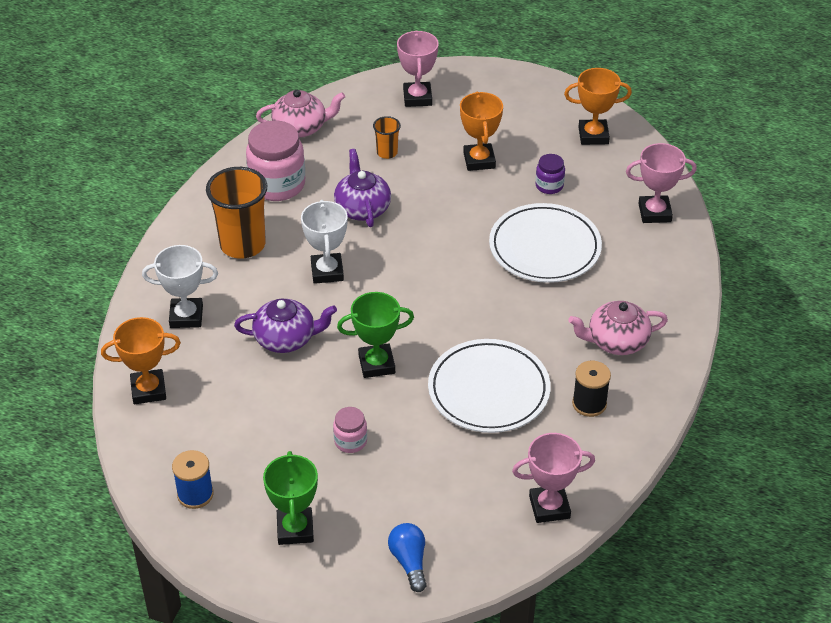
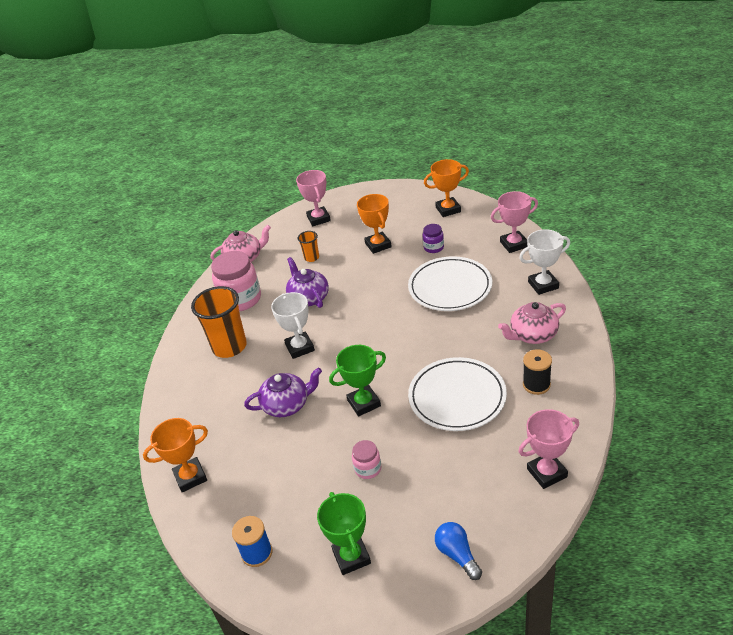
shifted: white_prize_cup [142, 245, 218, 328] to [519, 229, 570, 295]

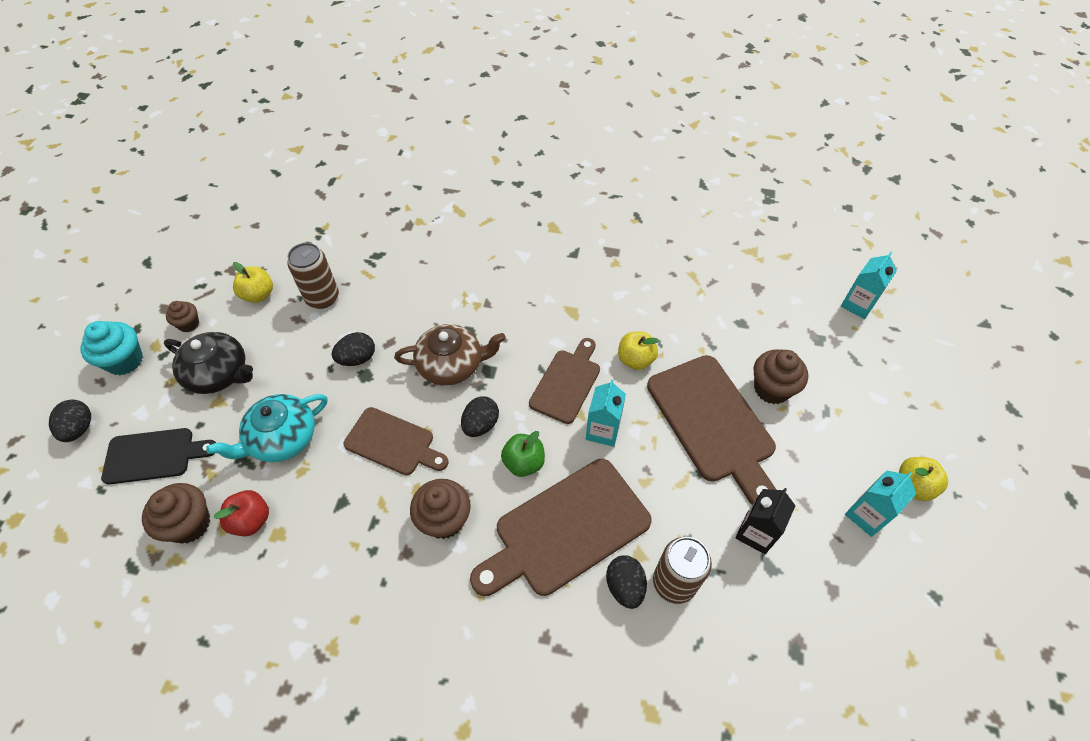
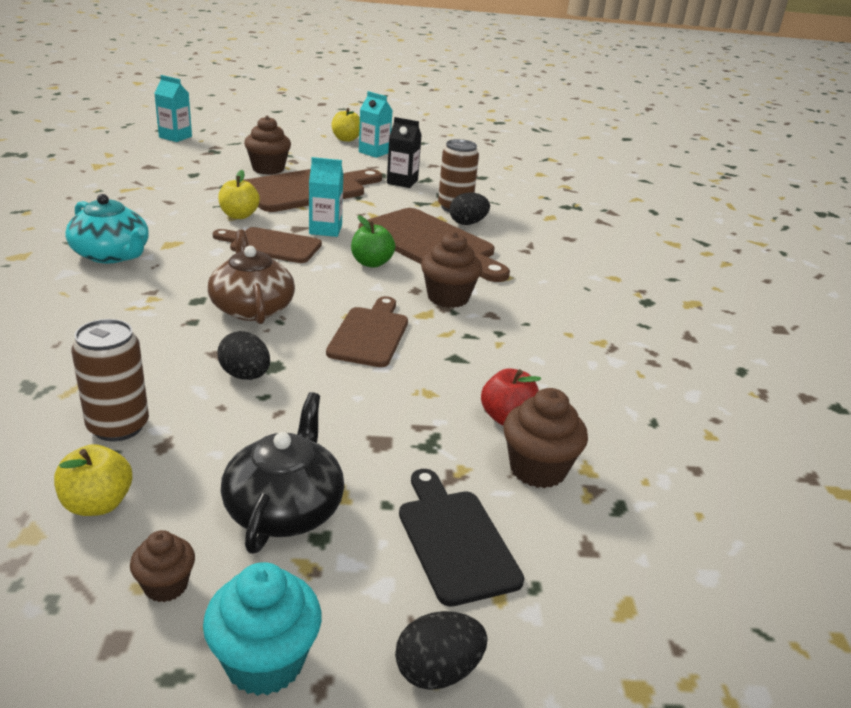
gone: ebony_egg_shape [461, 396, 499, 437]
shifted: aqua_china_teapot [206, 394, 328, 462] to [65, 194, 149, 264]

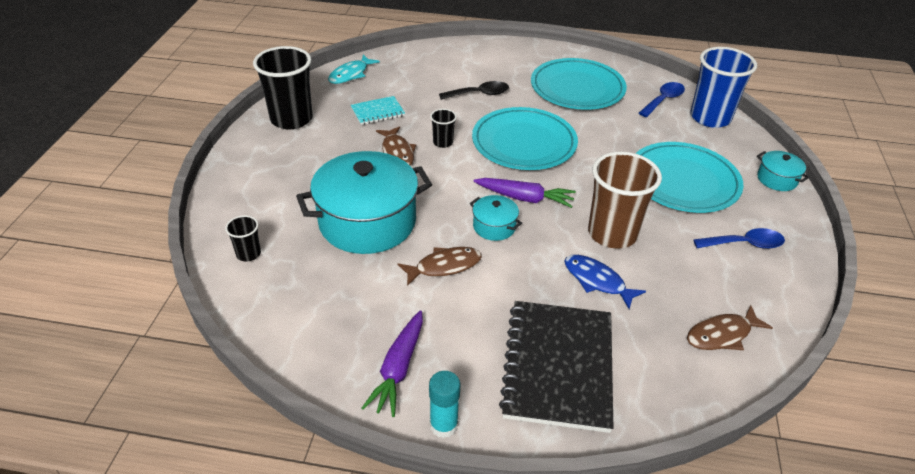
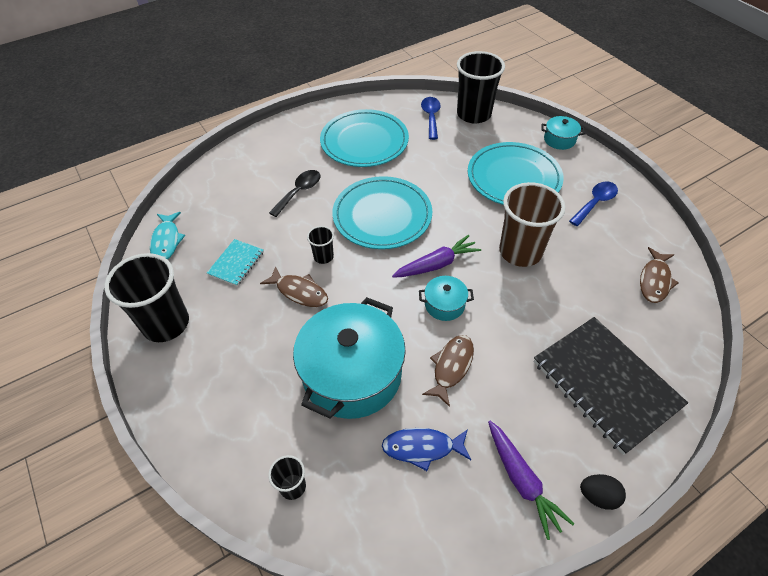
shifted: cobalt_toy_fish [564, 255, 646, 309] to [382, 428, 471, 471]
swapped: aqua_glue_stick [429, 371, 460, 438] to ebony_egg_shape [580, 474, 626, 510]
repainted: cobalt_tumbler [690, 47, 757, 128] to ebony_tumbler [457, 51, 505, 124]

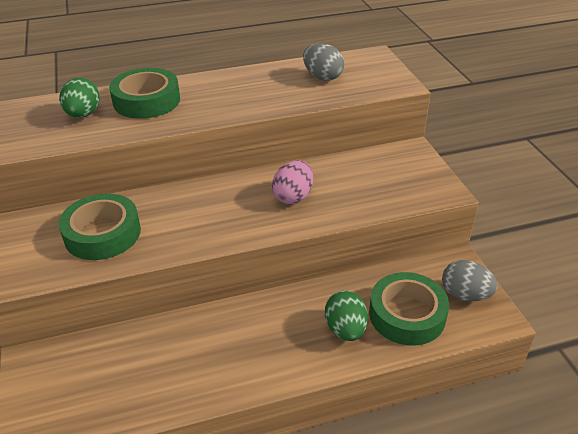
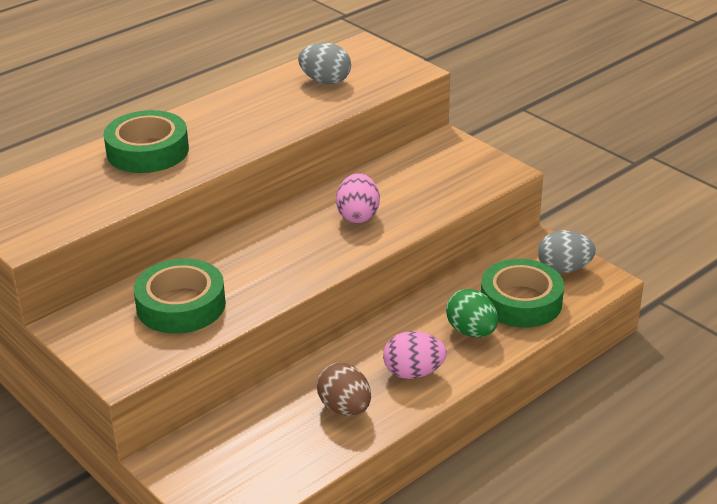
gone: emerald_egg_shape [59, 78, 100, 118]
new: russet_egg_shape [317, 363, 371, 416]; pink_egg_shape [383, 331, 447, 379]

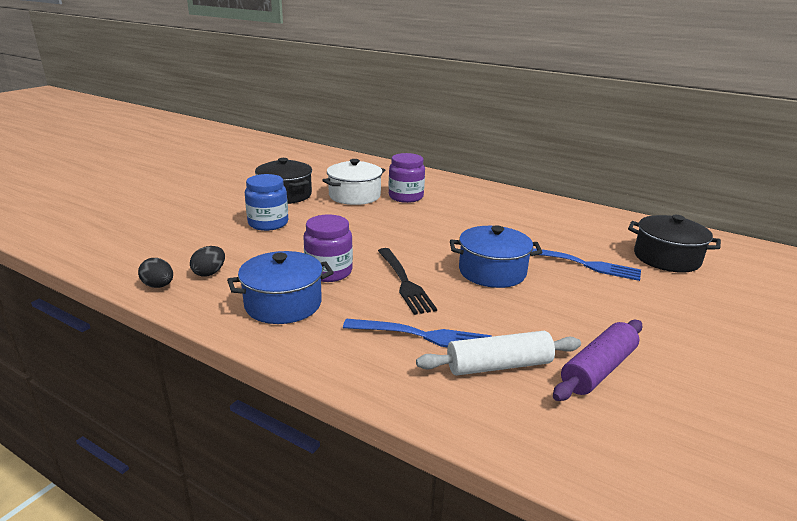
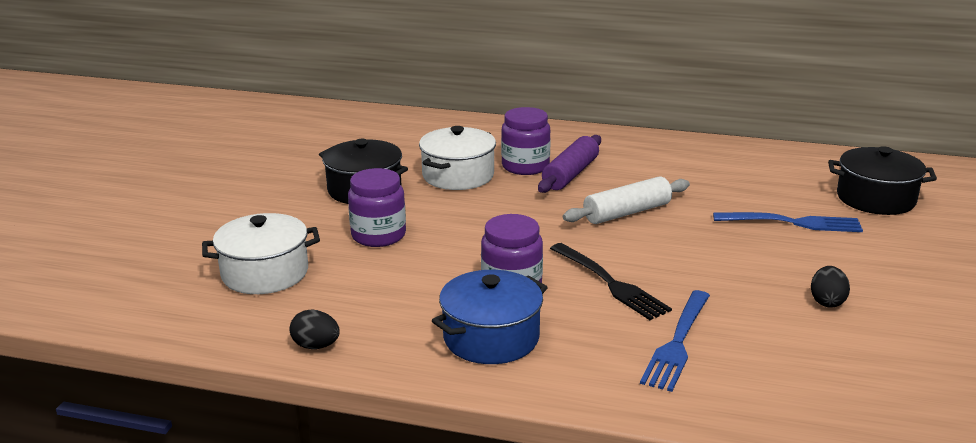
gone: cobalt_cooking_pot [450, 225, 543, 288]
new: white_cooking_pot [202, 213, 320, 294]
shifted: royal_purple_pastry_roller [553, 320, 643, 401] to [538, 135, 601, 193]; white_pastry_roller [416, 331, 581, 375] to [563, 176, 690, 224]; ebony_egg_shape [190, 246, 225, 277] to [811, 266, 850, 308]
repainted: cobalt_jar [245, 174, 288, 231] to royal_purple_jar [348, 168, 406, 247]
rotated: cobalt_table_fork [343, 319, 492, 348] = [640, 290, 710, 392] 120 degrees clockwise

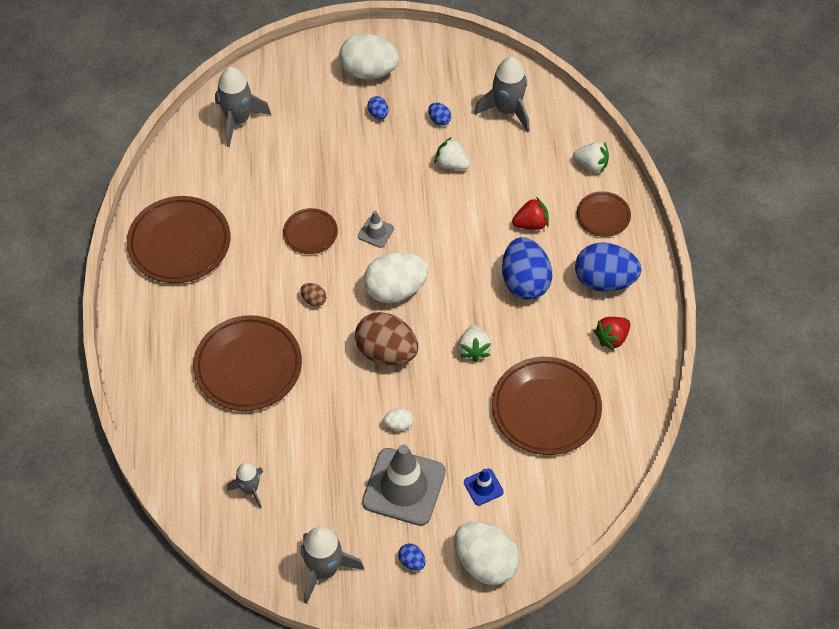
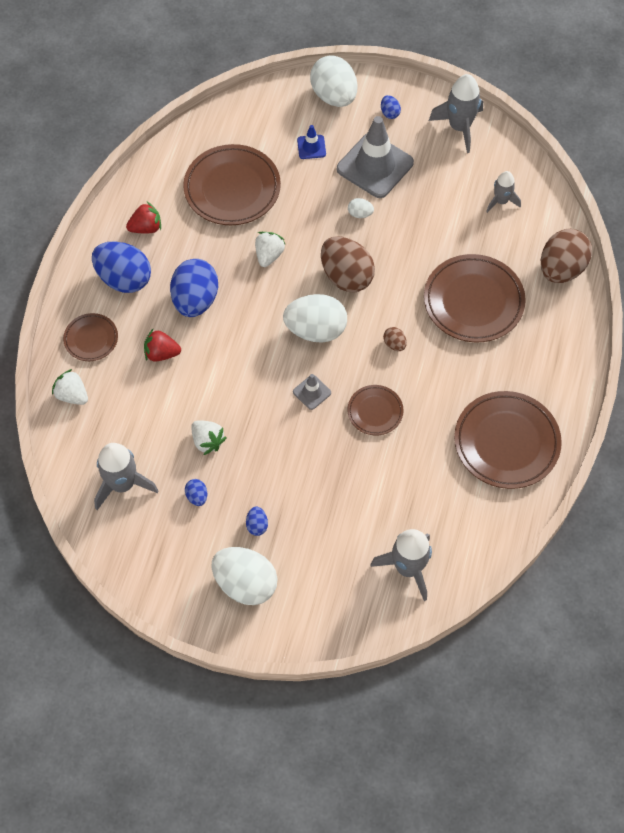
new: russet_egg_shape [541, 229, 592, 283]

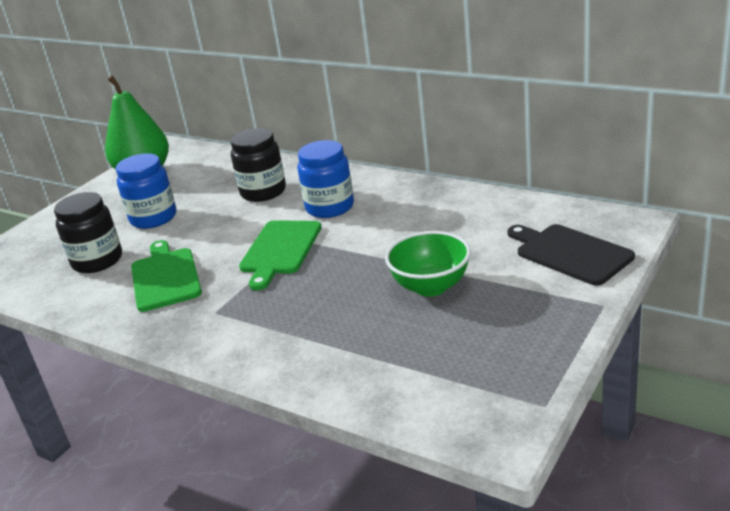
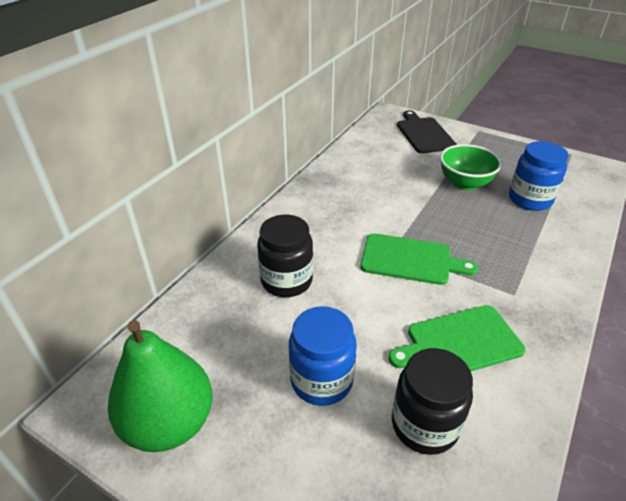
shifted: cobalt_jar [297, 140, 354, 218] to [509, 141, 568, 211]
rotated: ebony_bread_board [507, 224, 635, 286] = [397, 110, 457, 154] 120 degrees clockwise

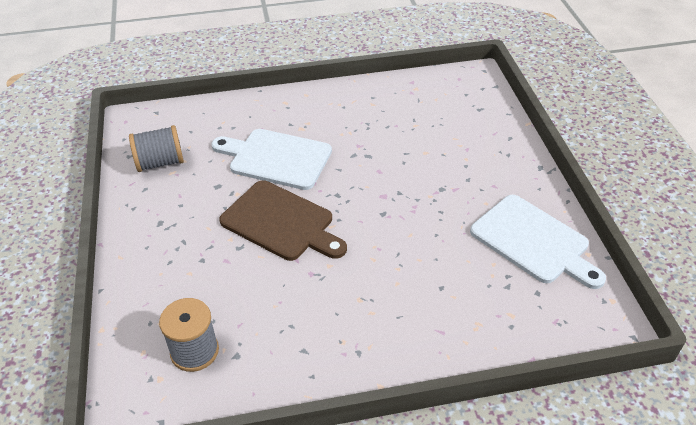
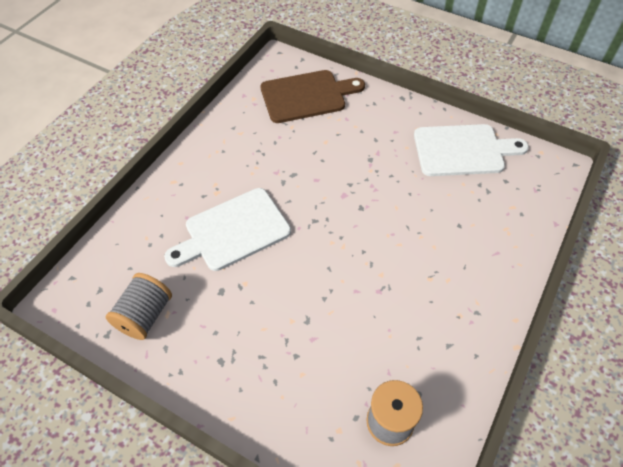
shifted: russet_bread_board [219, 180, 347, 261] to [260, 70, 365, 123]

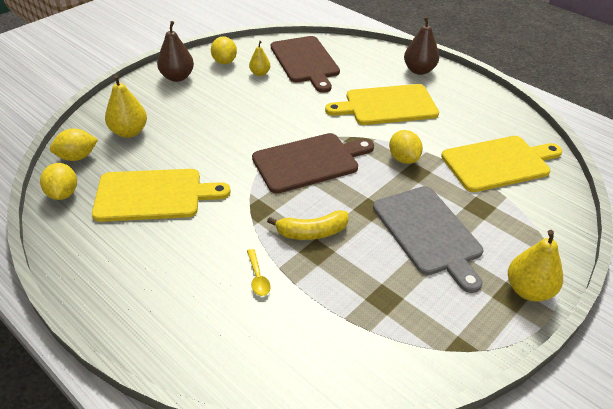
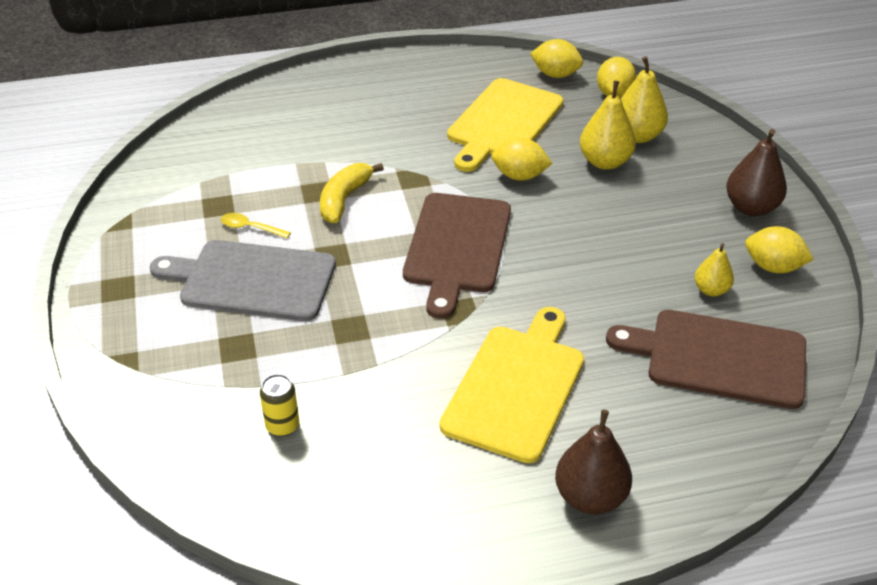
shifted: golden_spoon [247, 249, 271, 296] to [221, 213, 291, 238]; golden_lemon [389, 130, 423, 164] to [491, 138, 552, 181]; golden_toy_pear [508, 230, 563, 301] to [580, 81, 636, 170]
swapped: golden_bread_board [441, 136, 562, 192] to golden_can [260, 374, 299, 437]

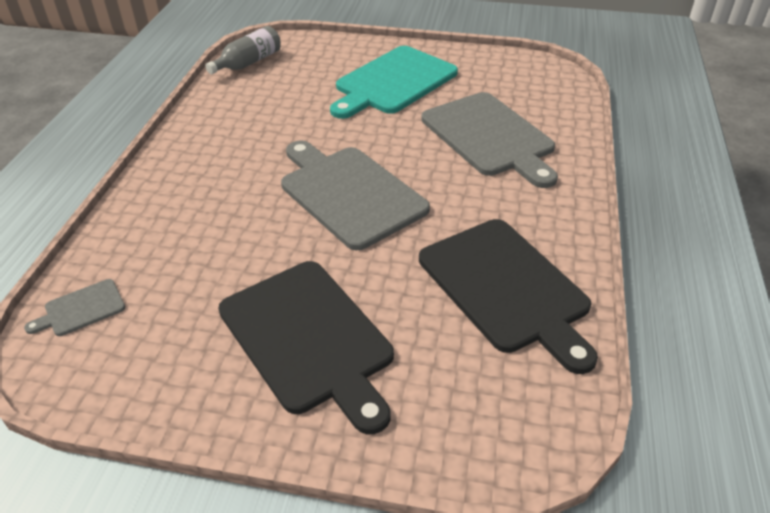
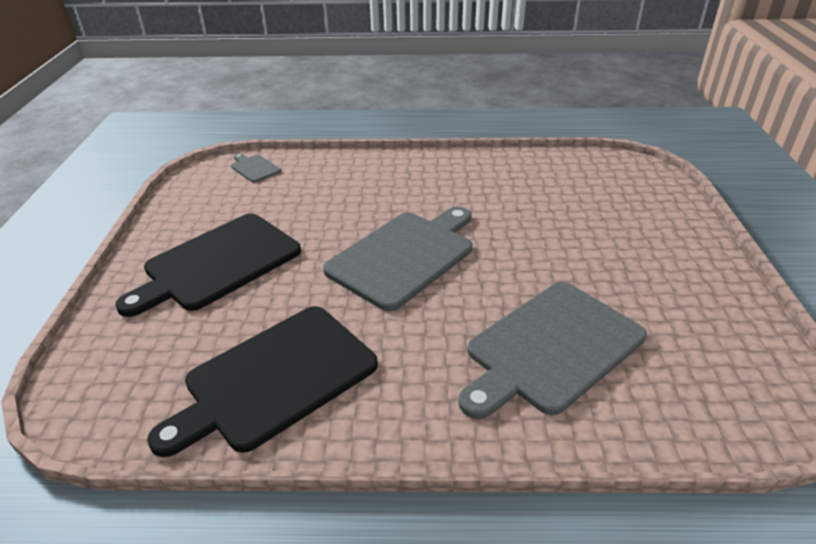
gone: gray_flask [205, 26, 281, 74]; aqua_bread_board [330, 46, 458, 119]

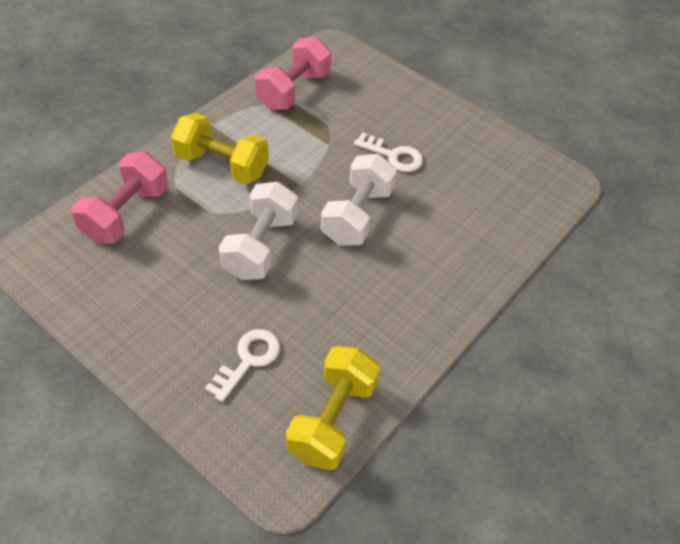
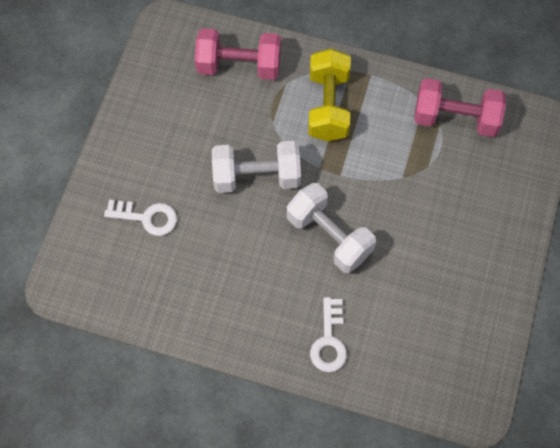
gone: golden_dumbbell [286, 346, 381, 470]
shifted: white_door_key [354, 132, 423, 172] to [310, 297, 347, 372]
rotated: white_dumbbell [321, 154, 397, 245] = [287, 183, 376, 273] 45 degrees clockwise

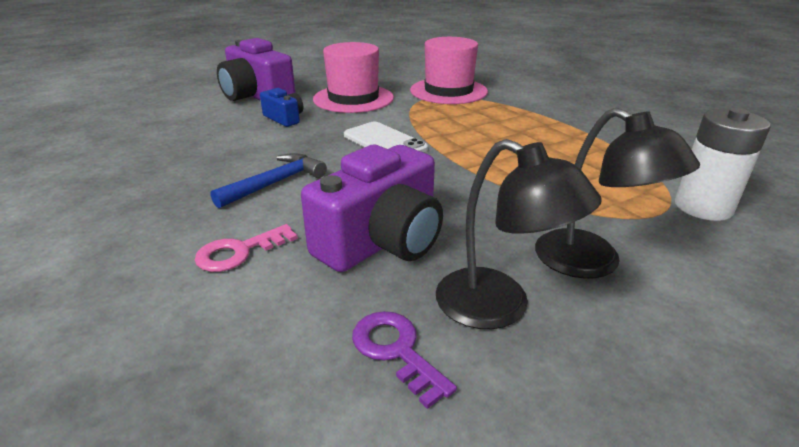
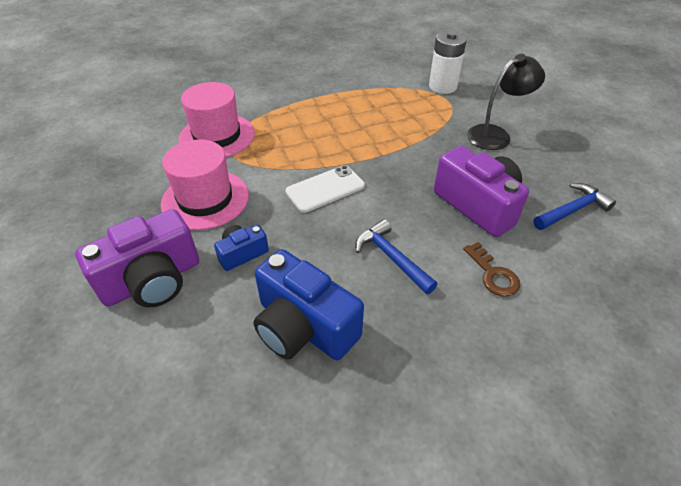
gone: ebony_desk_lamp [436, 139, 602, 329]
new: cobalt_photo_camera [253, 249, 364, 360]
swapped: royal_purple_door_key [352, 311, 457, 409] to cobalt_carpenter's_hammer [533, 183, 616, 230]
repainted: pink_door_key [195, 224, 298, 272] to russet_door_key [463, 242, 520, 297]

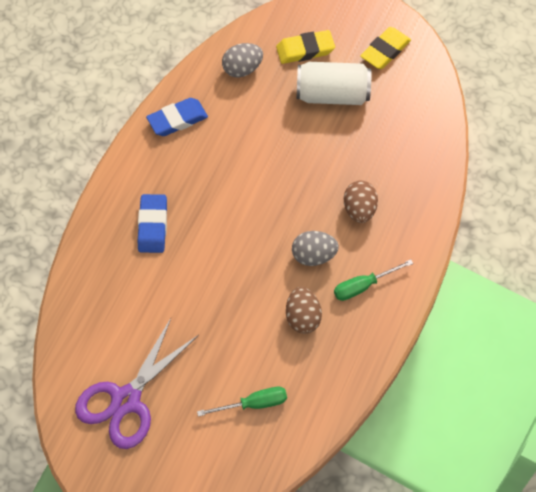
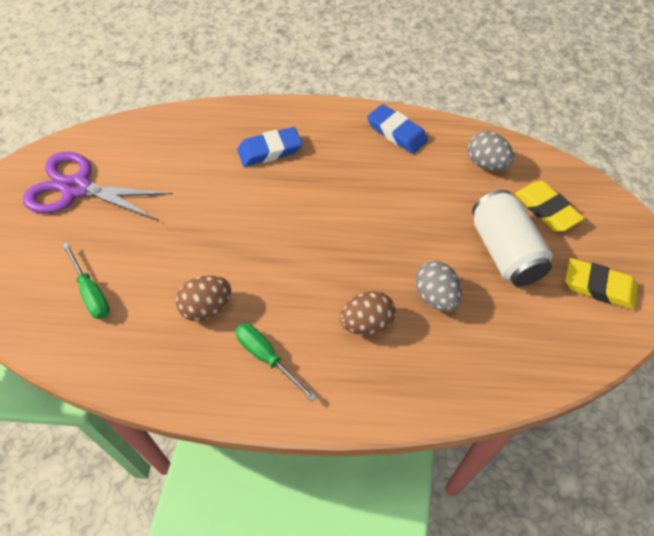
shifted: gray_egg_shape [292, 231, 339, 266] to [416, 261, 462, 312]

